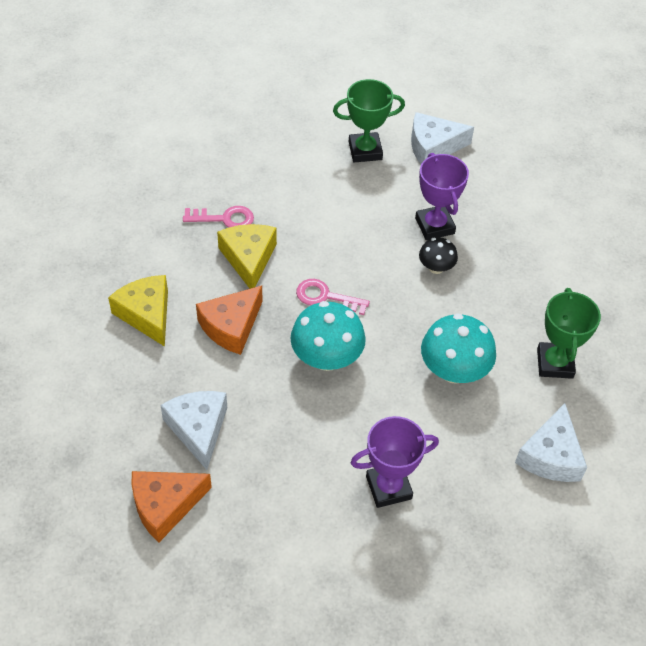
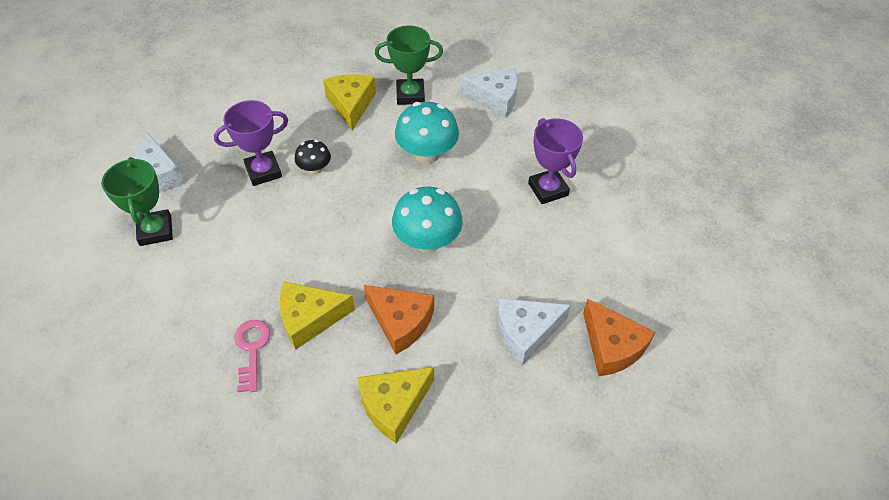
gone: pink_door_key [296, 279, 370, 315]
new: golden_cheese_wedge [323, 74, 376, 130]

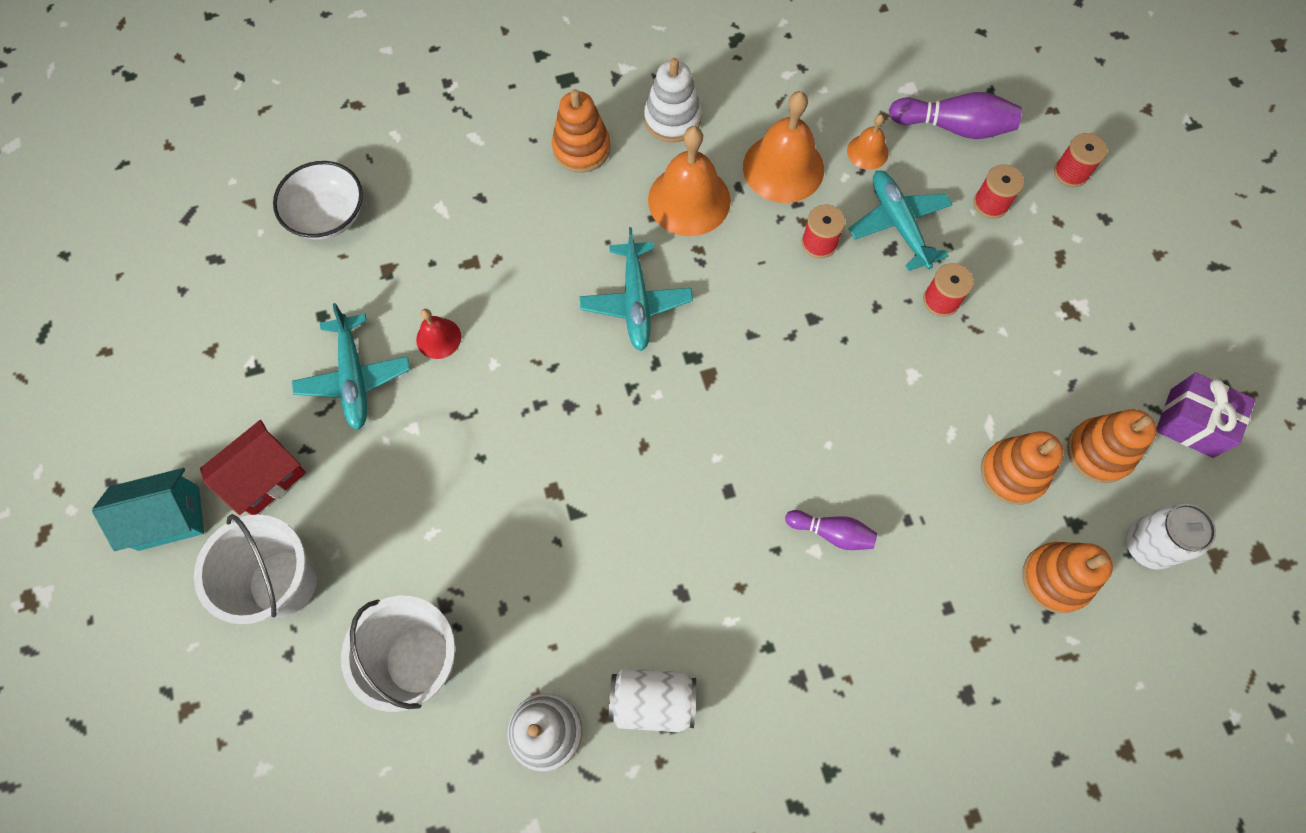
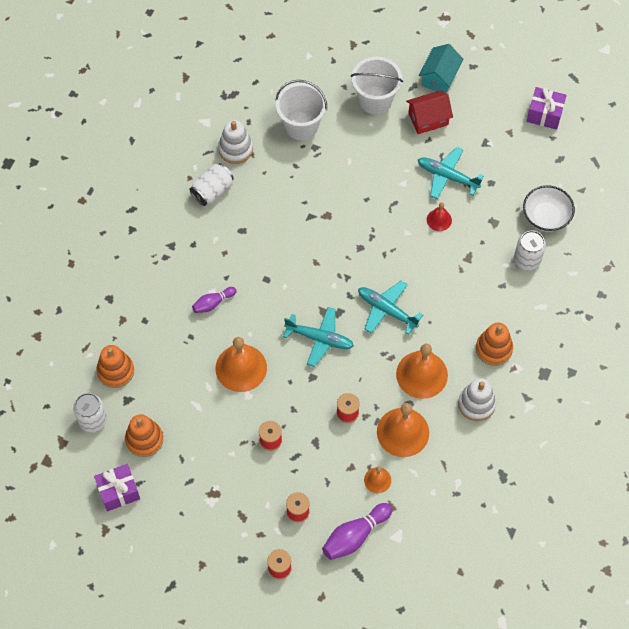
gone: orange-coloured_ring_stacker [981, 431, 1064, 505]
new: orange-coloured_hand_bell [215, 337, 267, 392]; white_can [514, 230, 546, 270]; royal_purple_present [527, 87, 567, 130]
shifted: aqua_toy_plane [849, 171, 953, 271] to [283, 307, 354, 367]
rotated: scarlet_cottage [200, 420, 306, 515] = [406, 90, 453, 134] 75 degrees clockwise

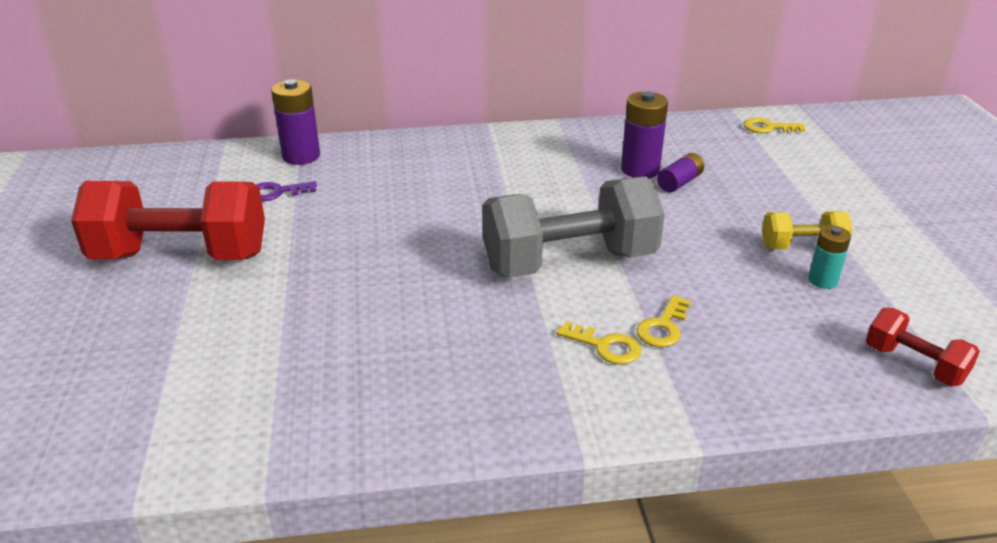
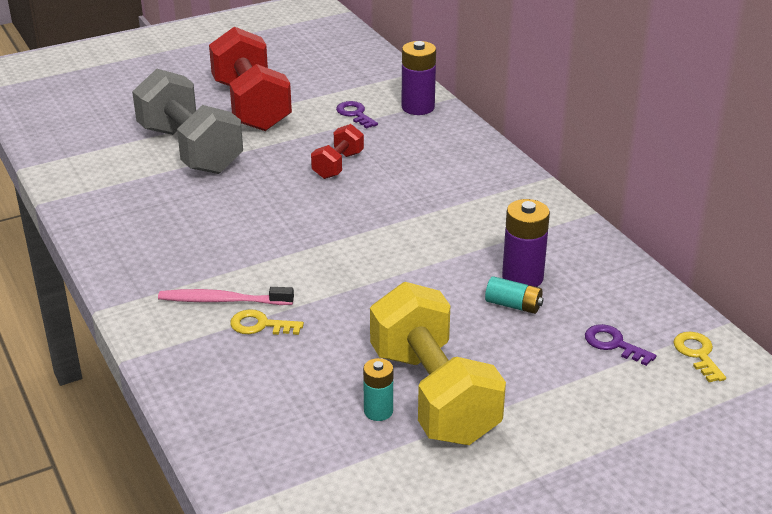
new: royal_purple_door_key [585, 324, 657, 366]
shifted: gray_dumbbell [482, 177, 665, 278] to [132, 69, 243, 174]; scarlet_dumbbell [866, 307, 980, 386] to [311, 124, 364, 179]
swapped: golden_door_key [556, 321, 641, 365] to pink_toothbrush [158, 287, 294, 305]
repainted: royal_purple_AA_battery [657, 153, 704, 192] to aqua_AA_battery [485, 276, 544, 314]
scaled: golden_dumbbell [762, 211, 853, 250] = [370, 282, 506, 445] x2.05

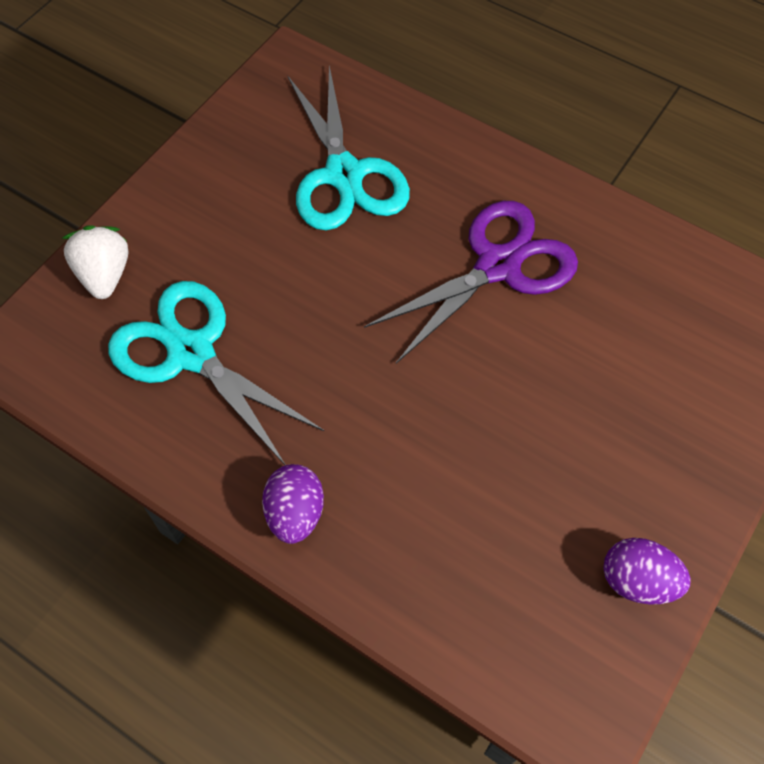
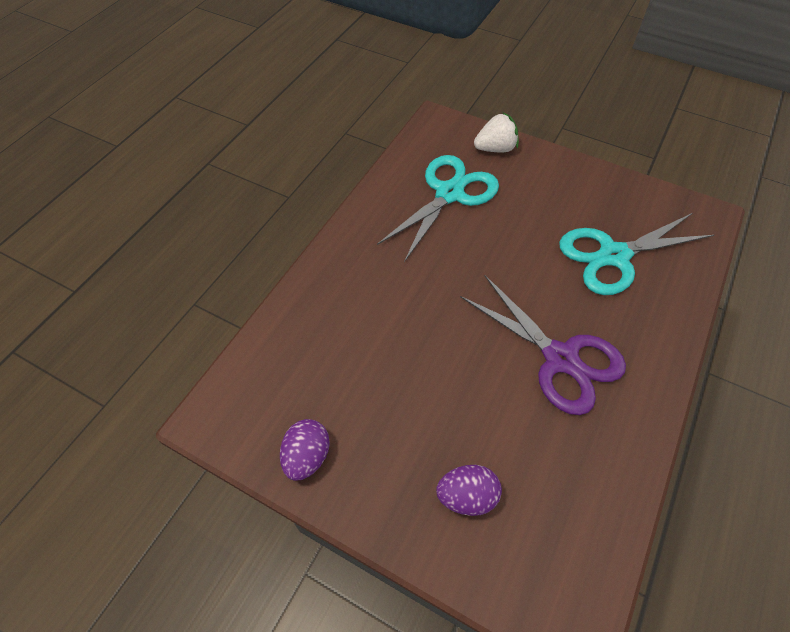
shifted: royal_purple_egg_shape [262, 464, 324, 544] to [436, 465, 502, 516]

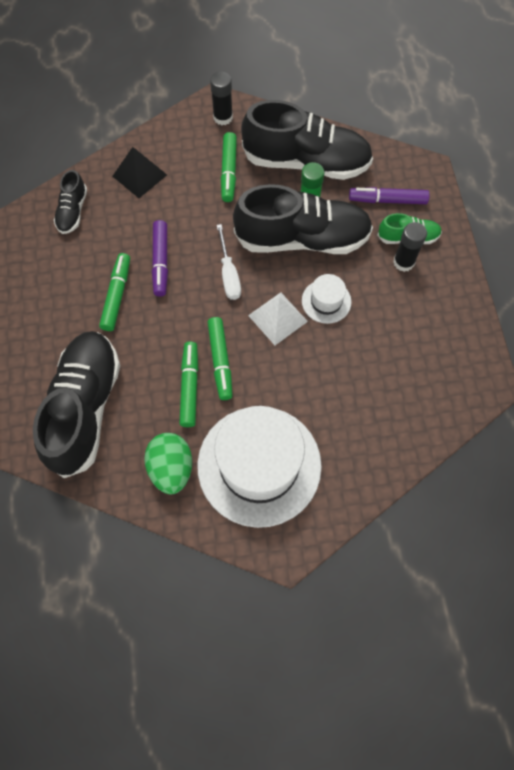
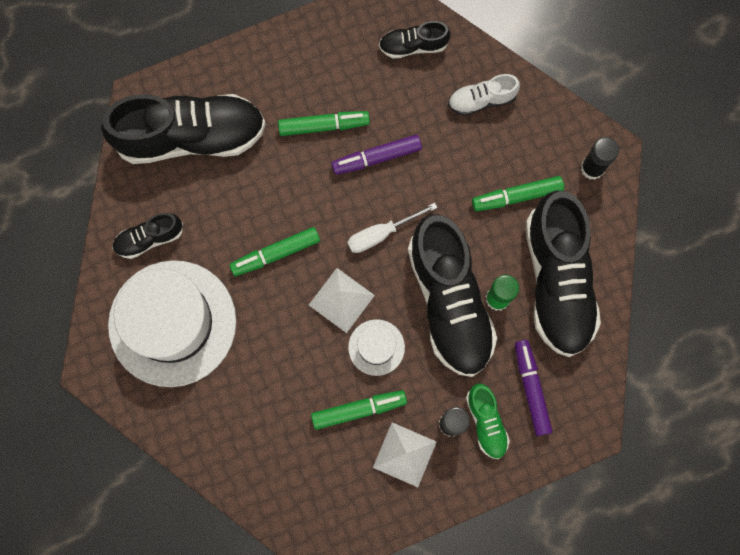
new: white_pyramid_shape [373, 422, 437, 487]
shifted: emerald_marker_pen [179, 342, 198, 427] to [311, 390, 407, 430]
swapped: emerald_egg_shape [144, 433, 192, 495] to ebony_sneaker [112, 213, 183, 259]; ebony_pyramid_shape [113, 147, 167, 198] to white_sneaker [448, 74, 520, 116]

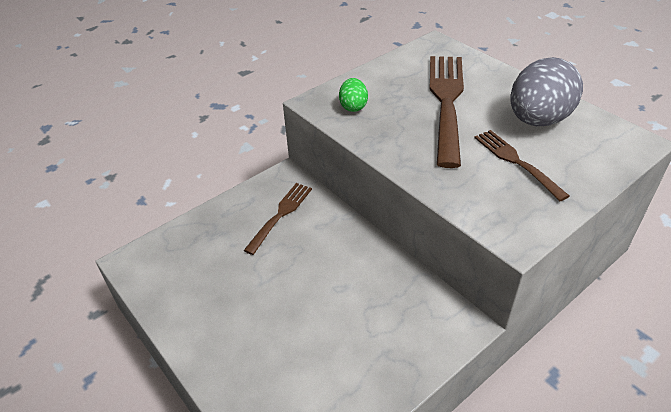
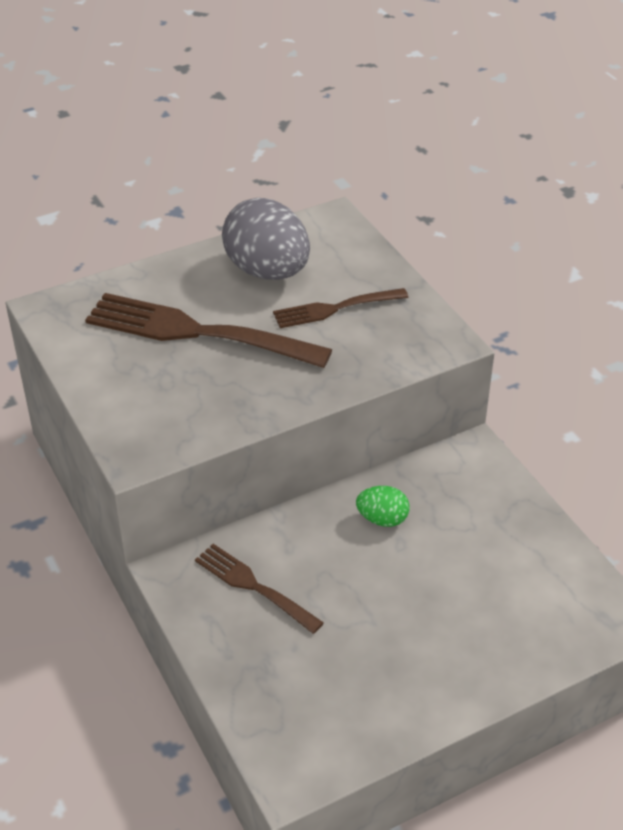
shifted: emerald_egg_shape [339, 78, 368, 112] to [356, 486, 410, 527]

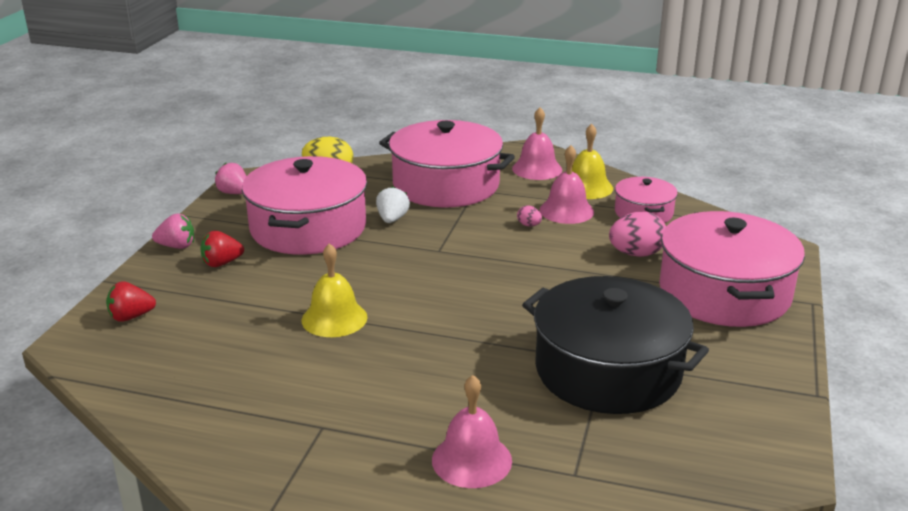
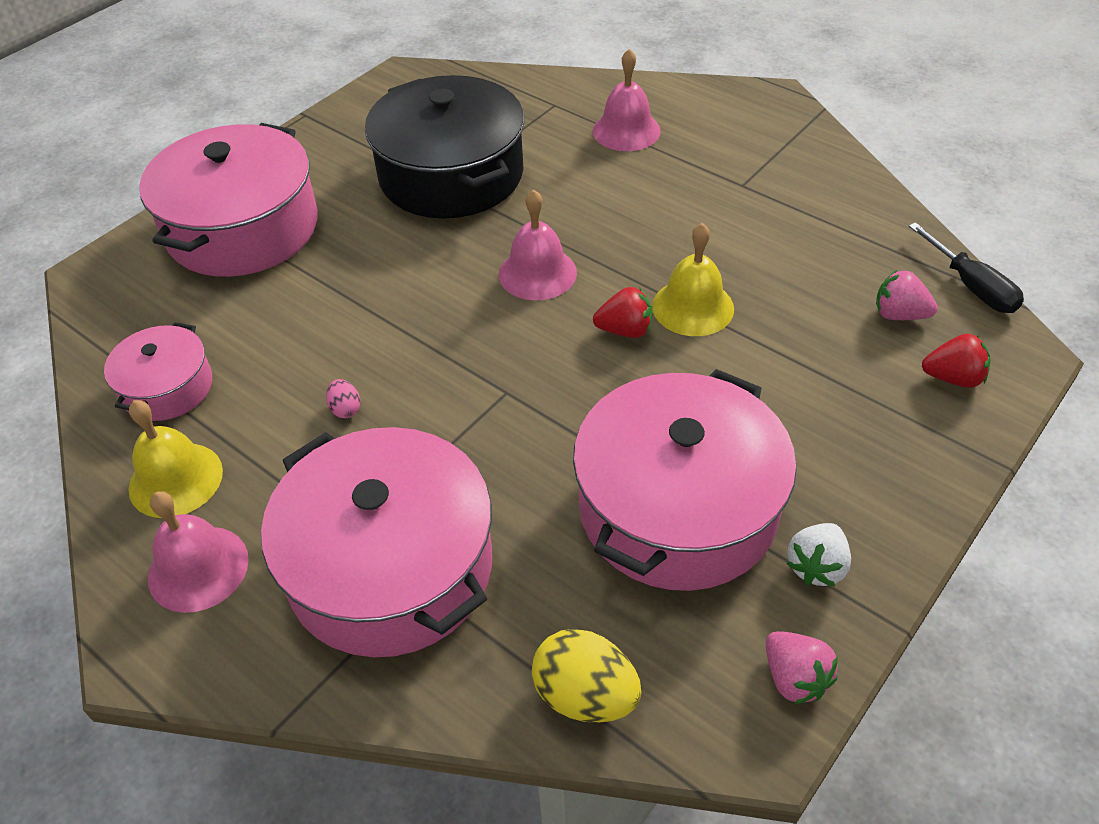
gone: pink_egg_shape [609, 212, 666, 257]
new: ebony_hand_screwdriver [909, 222, 1024, 313]
shifted: pink_hand_bell [539, 145, 594, 224] to [499, 189, 577, 301]; scarlet_toy_strawberry [201, 231, 244, 267] to [593, 287, 653, 338]; white_toy_strawberry [376, 186, 410, 223] to [787, 523, 851, 586]; pink_toy_strawberry [152, 214, 194, 249] to [876, 270, 938, 320]

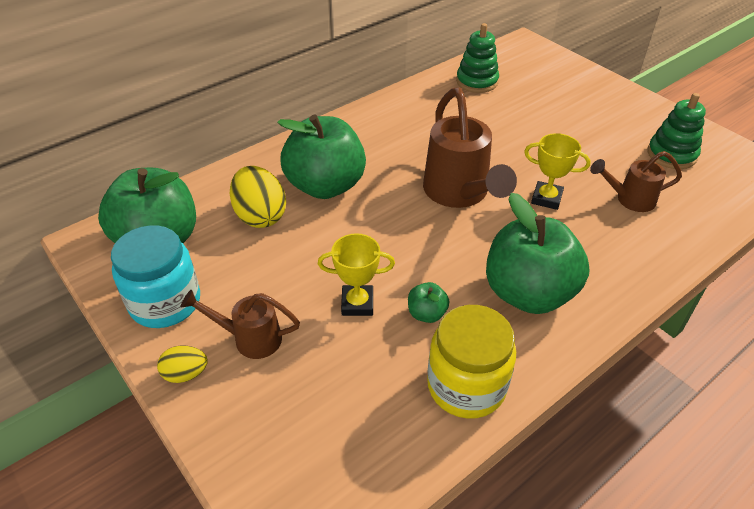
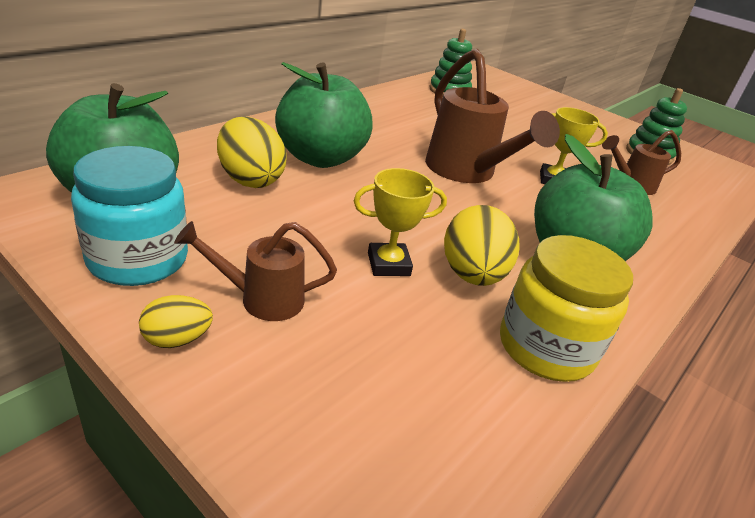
swapped: emerald_toy_apple [408, 282, 449, 323] to golden_egg_shape [444, 205, 519, 286]

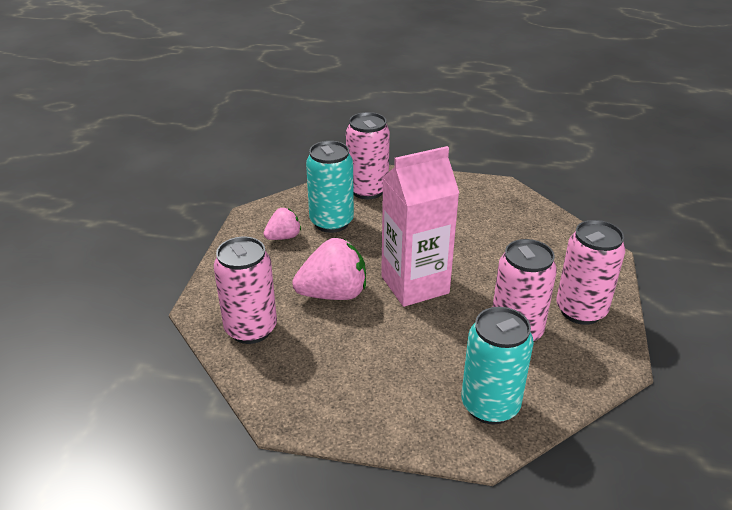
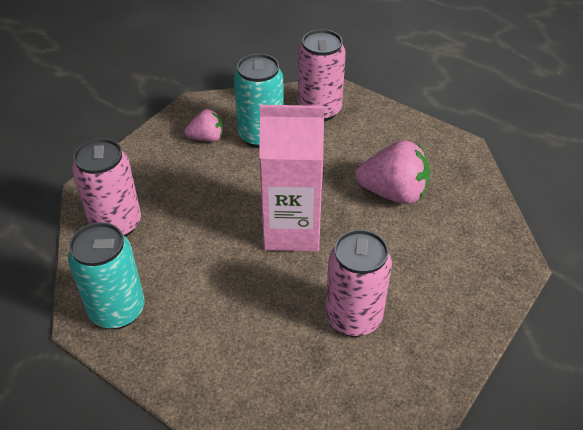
gone: pink_can [556, 220, 625, 325]
shifted: aqua_can [461, 307, 534, 424] to [68, 222, 145, 329]; pink_toy_strawberry [292, 238, 366, 300] to [355, 141, 430, 204]

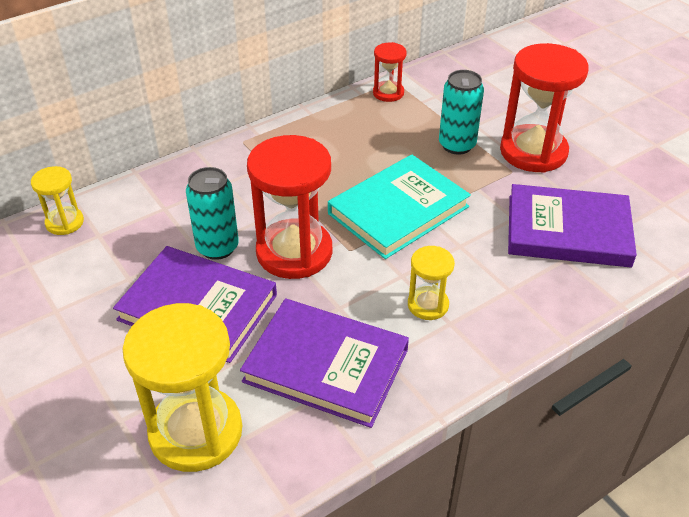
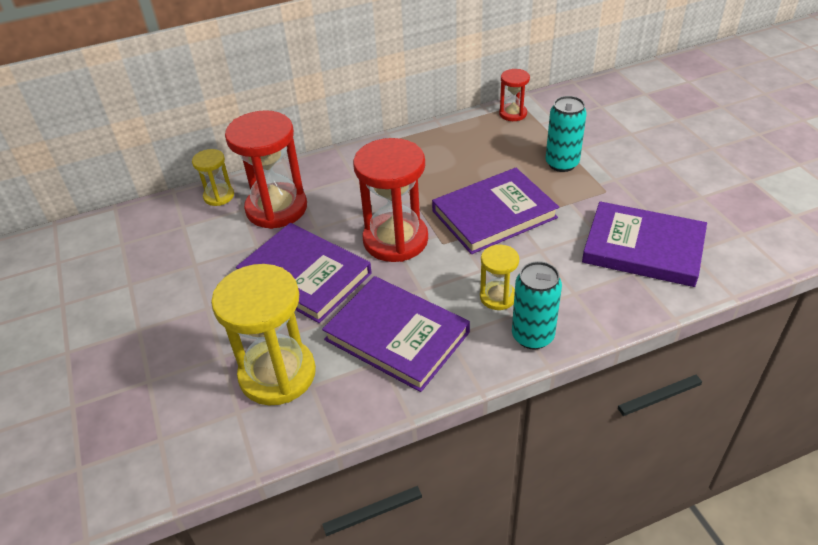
shifted: scarlet_sand_timer [500, 43, 589, 173] to [225, 110, 307, 229]; aqua_can [186, 167, 239, 260] to [512, 261, 562, 350]
repainted: aqua_book [328, 154, 471, 259] to royal_purple_book [432, 168, 559, 254]

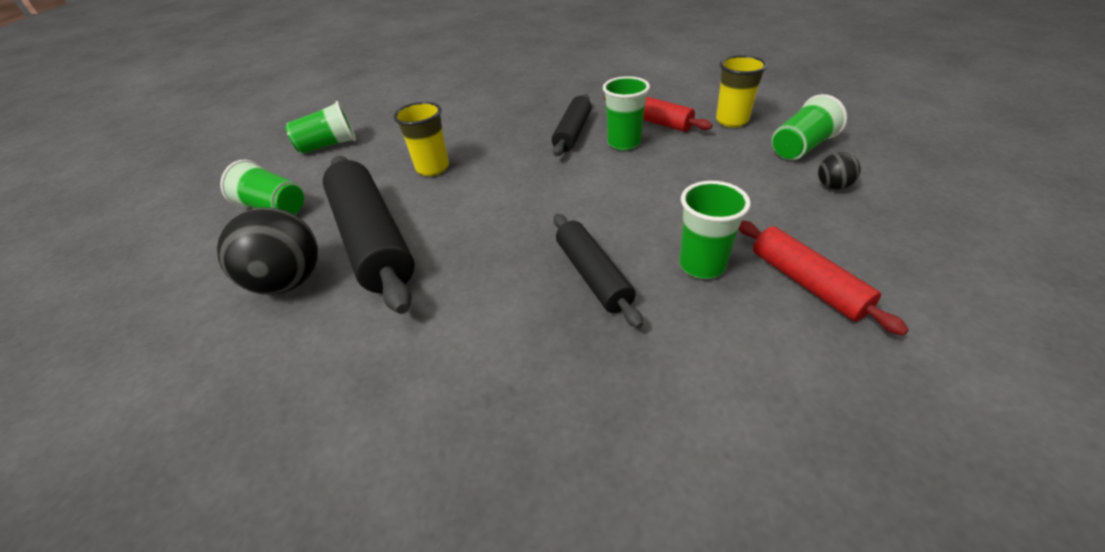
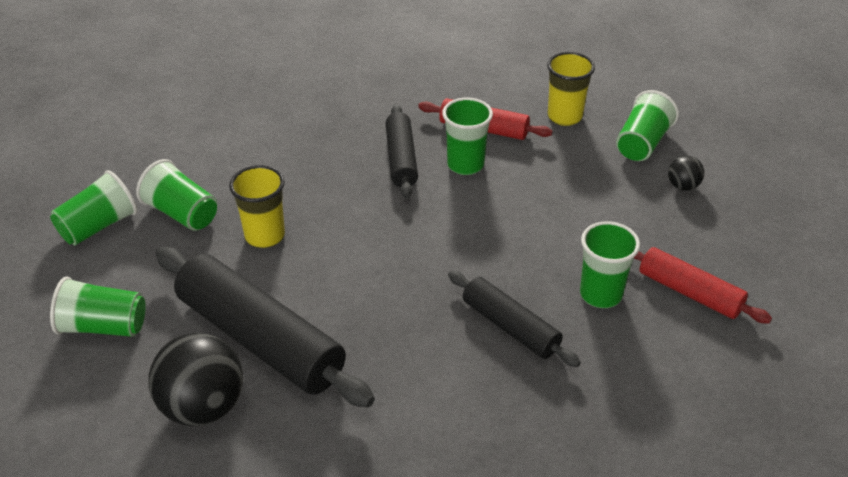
new: emerald_tumbler [136, 159, 217, 231]

